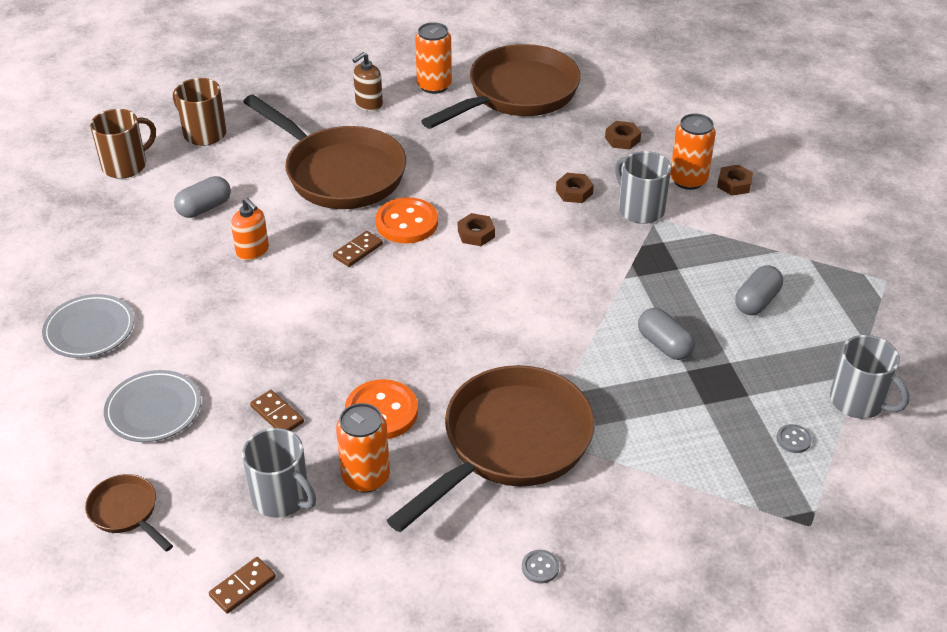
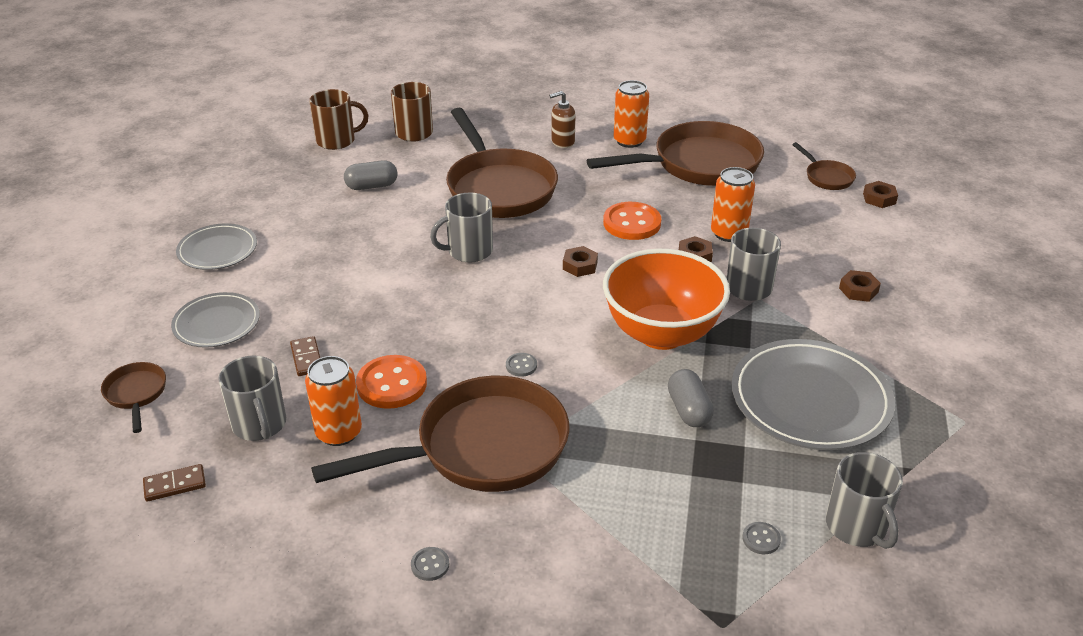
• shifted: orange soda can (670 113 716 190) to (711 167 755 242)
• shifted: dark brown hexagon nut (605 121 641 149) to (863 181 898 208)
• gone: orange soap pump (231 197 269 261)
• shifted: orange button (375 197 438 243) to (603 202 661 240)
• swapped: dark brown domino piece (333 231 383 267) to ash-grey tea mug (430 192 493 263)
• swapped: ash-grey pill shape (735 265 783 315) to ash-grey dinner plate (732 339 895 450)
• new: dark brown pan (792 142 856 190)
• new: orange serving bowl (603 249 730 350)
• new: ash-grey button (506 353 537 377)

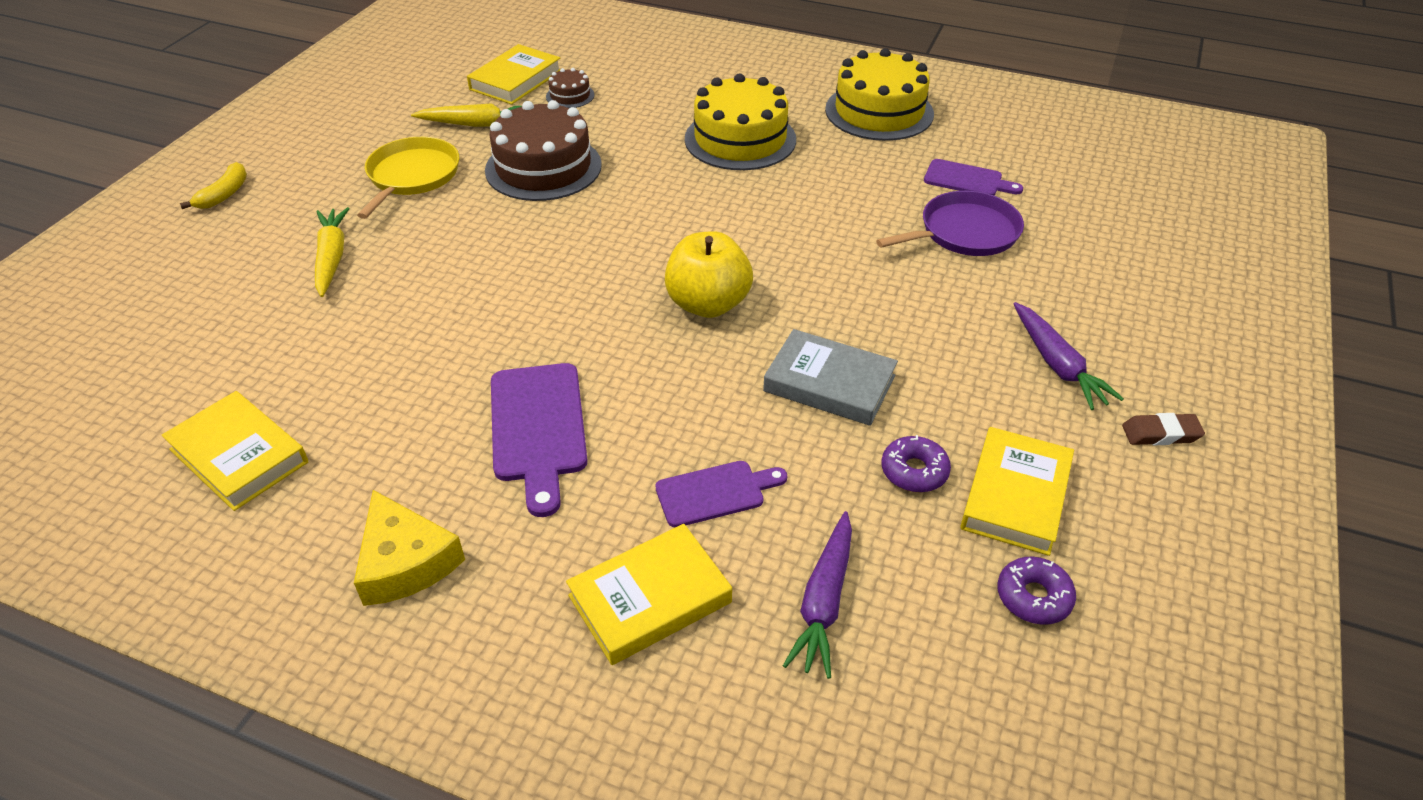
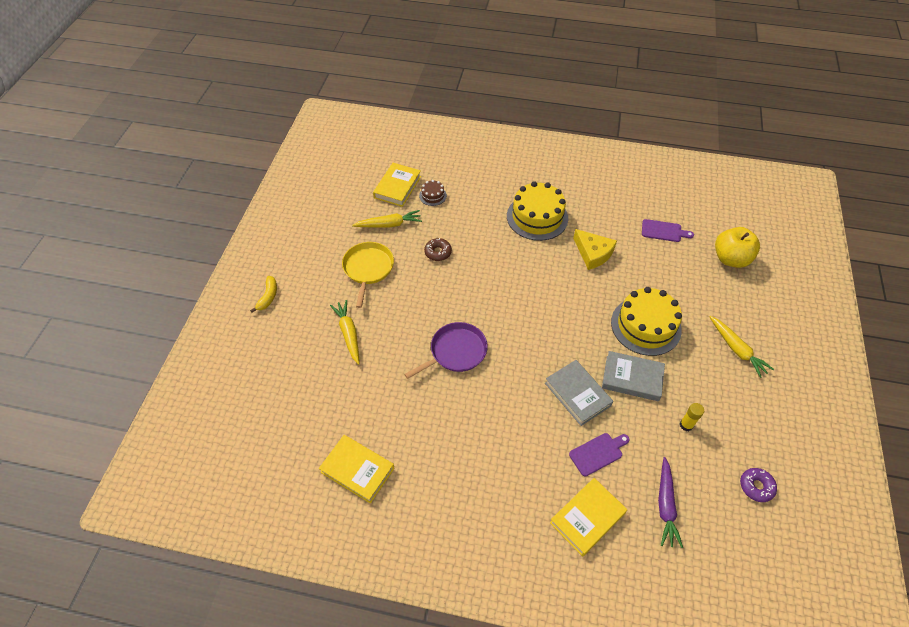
• shifted: golden layer cake (825 48 934 141) to (611 287 682 356)
• swapped: dark brown layer cake (485 100 602 201) to dark brown doughnut (424 238 452 261)
• shifted: purple pan (876 191 1024 256) to (404 322 488 379)
• shifted: golden apple fruit (665 231 753 318) to (715 227 760 268)
• repainted: purple carrot (1014 302 1124 410) to golden carrot (710 316 774 378)
• gone: purple cutting board (491 363 588 517)
• gone: dark brown gum eraser (1122 413 1205 445)
• gone: golden book (960 427 1074 556)
• swapped: purple doughnut (881 435 951 492) to golden glue stick (680 403 704 431)
• shifted: golden cheese wedge (354 490 465 606) to (573 229 617 270)
• new: ash-grey book (545 360 613 426)

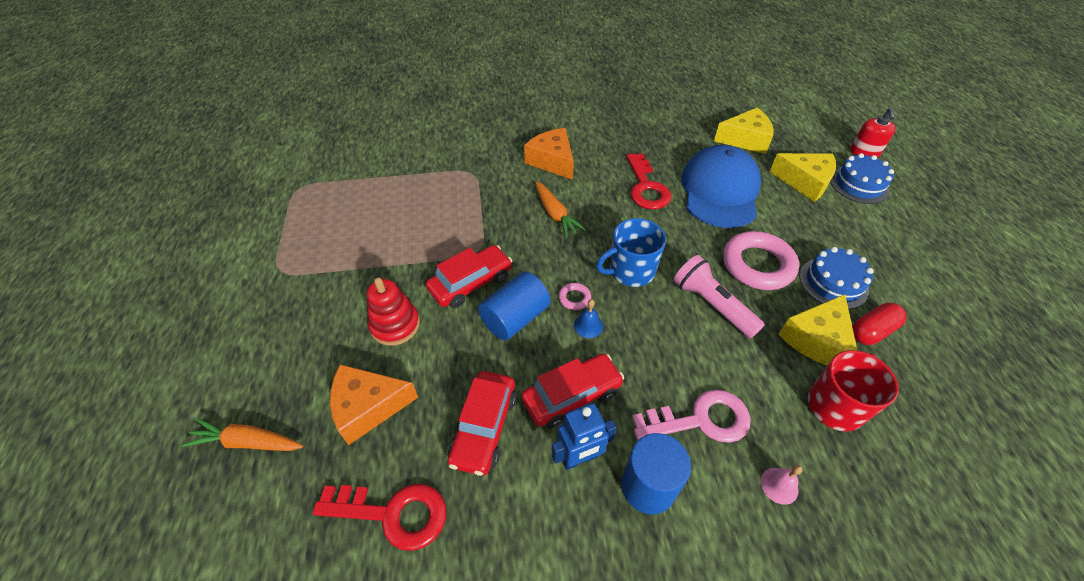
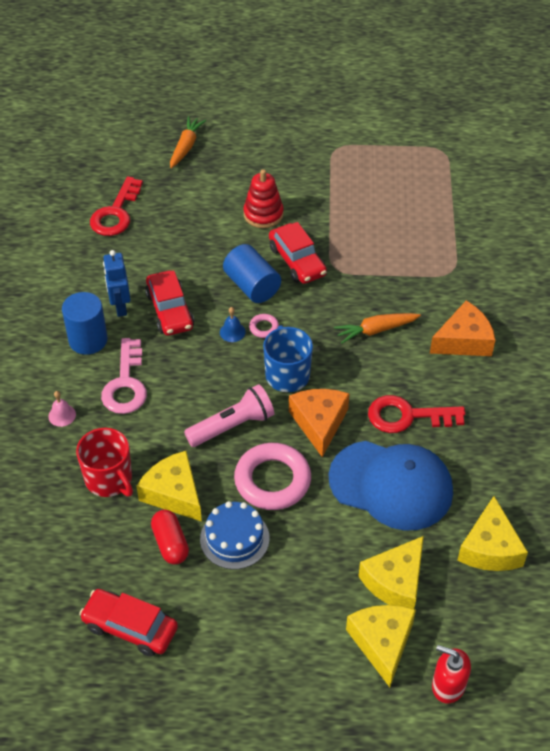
• swapped: blue layer cake (830 153 894 204) to golden cheese wedge (346 605 416 687)
• shifted: orange cheese wedge (330 364 418 445) to (289 389 349 457)
• shifted: red toy car (448 371 517 476) to (79 589 178 657)

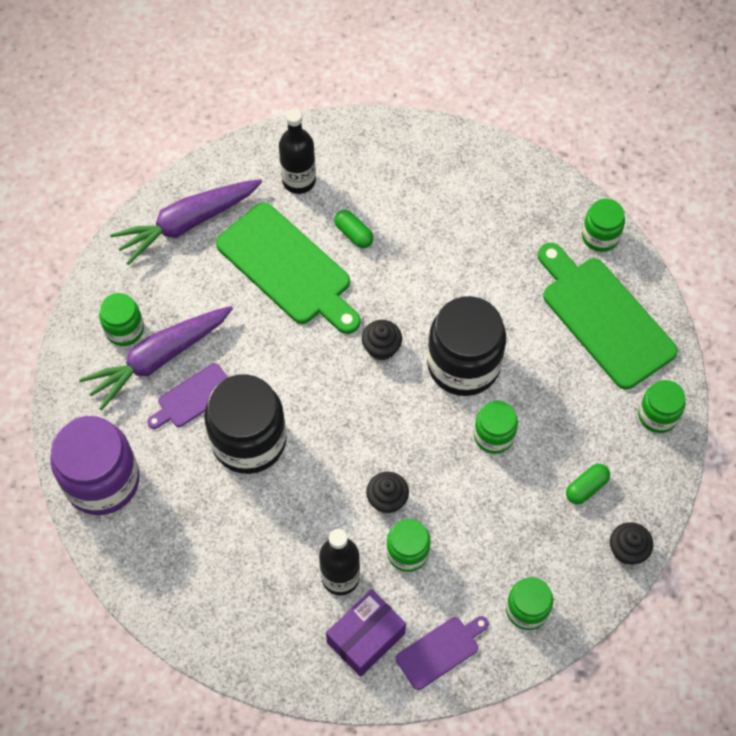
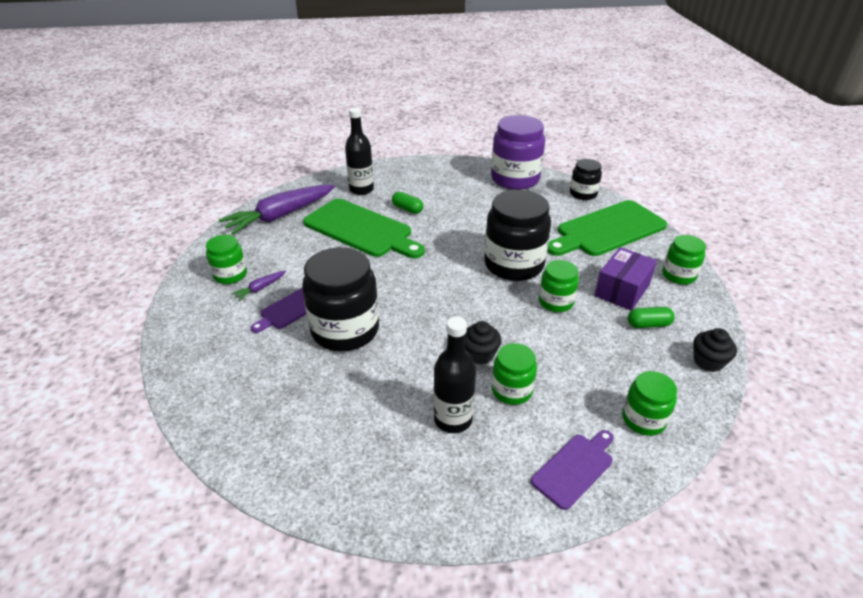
• repainted: leaf-green preserve jar (582 199 625 252) to jet-black preserve jar (570 159 602 200)
• rotated: leaf-green cutting board (538 243 678 390) = (547 200 667 256) 75 degrees counterclockwise
• scaled: purple carrot (79 306 233 411) = (231 271 286 301) x0.41
• gone: jet-black muffin (362 320 402 361)
• shifted: purple preserve jar (50 416 139 515) to (491 115 545 190)
• rotated: leaf-green pill shape (566 464 610 504) = (628 307 675 328) 45 degrees clockwise
• shifted: purple box (326 589 406 677) to (594 247 657 311)

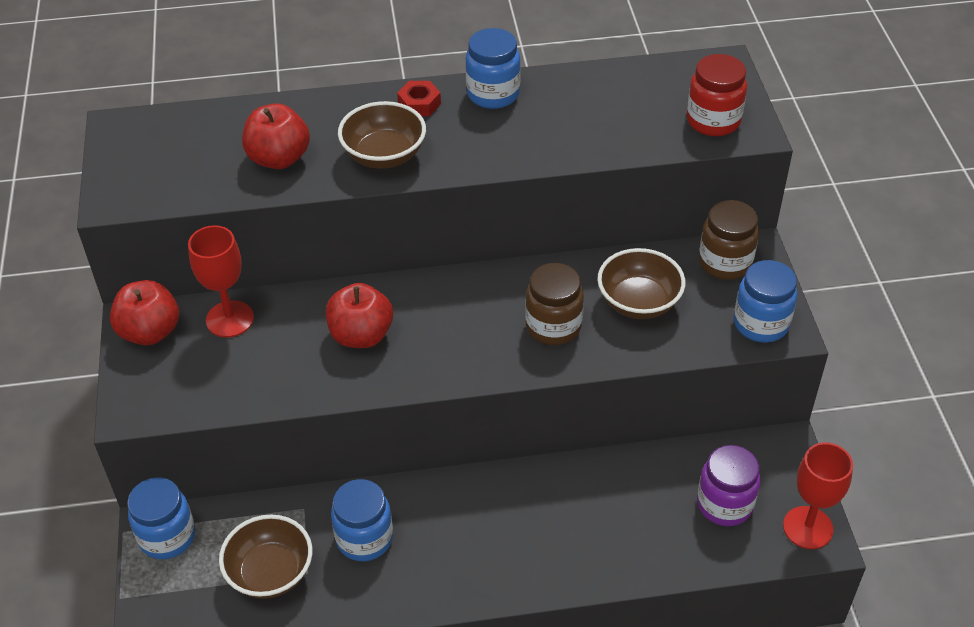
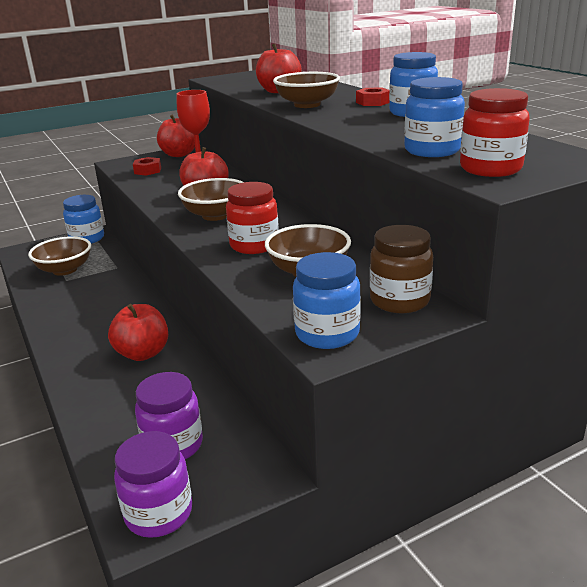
• repainted: dark brown preserve jar (525 263 584 345) to red preserve jar (226 182 279 254)
• swapped: red goblet (783 442 853 549) to purple preserve jar (114 431 192 538)
• shifted: blue preserve jar (331 479 393 561) to (404 77 465 157)
• new: red hexagon nut (133 157 161 176)
• new: dark brown serving bowl (178 178 244 221)
• new: red apple fruit (108 304 168 361)

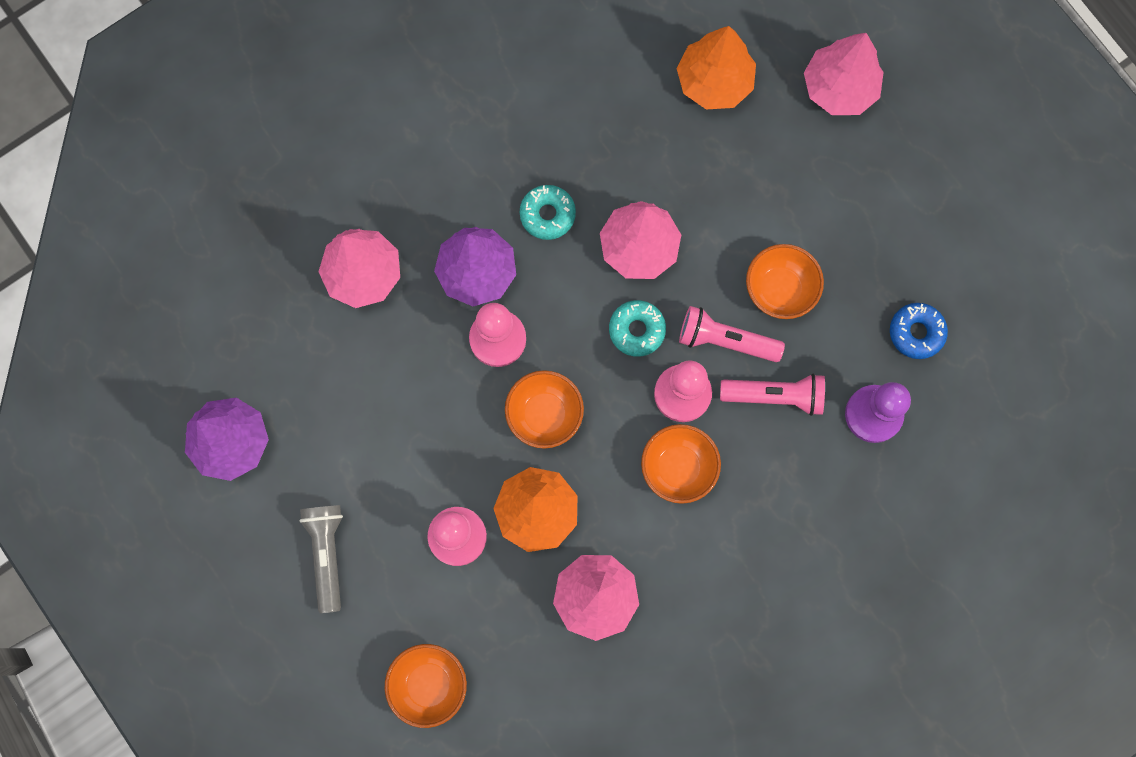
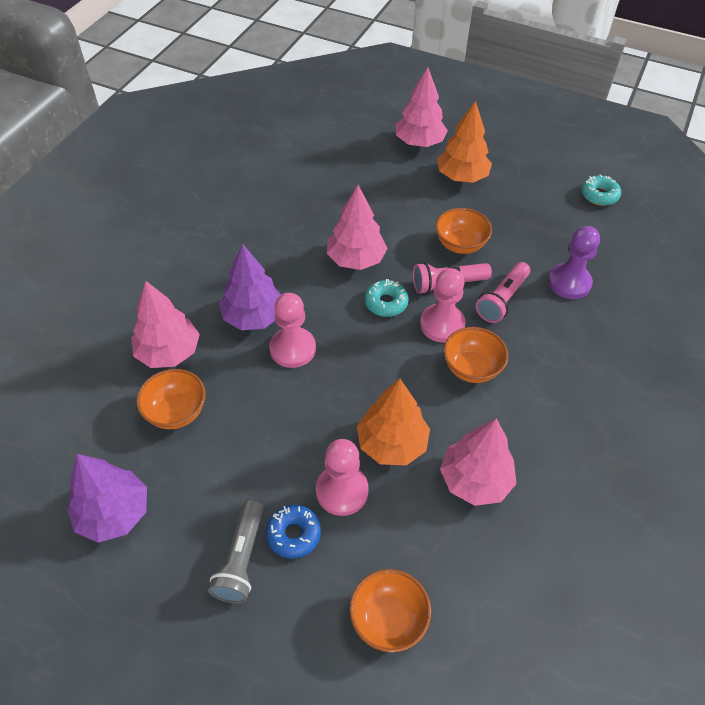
• shifted: orange tree (676 26 756 109) to (437 101 492 183)
• shifted: aqua doughnut (519 185 576 240) to (581 174 621 206)
• shifted: blue doughnut (890 303 948 359) to (266 505 321 559)
• shifted: orange serving bowl (505 370 584 449) to (136 369 206 429)
• rotated: pink flashlight (720 374 825 416) = (475 262 530 323) 150 degrees clockwise
• rotated: ash-grey flashlight (299 505 343 613) = (208 499 264 603) 135 degrees counterclockwise

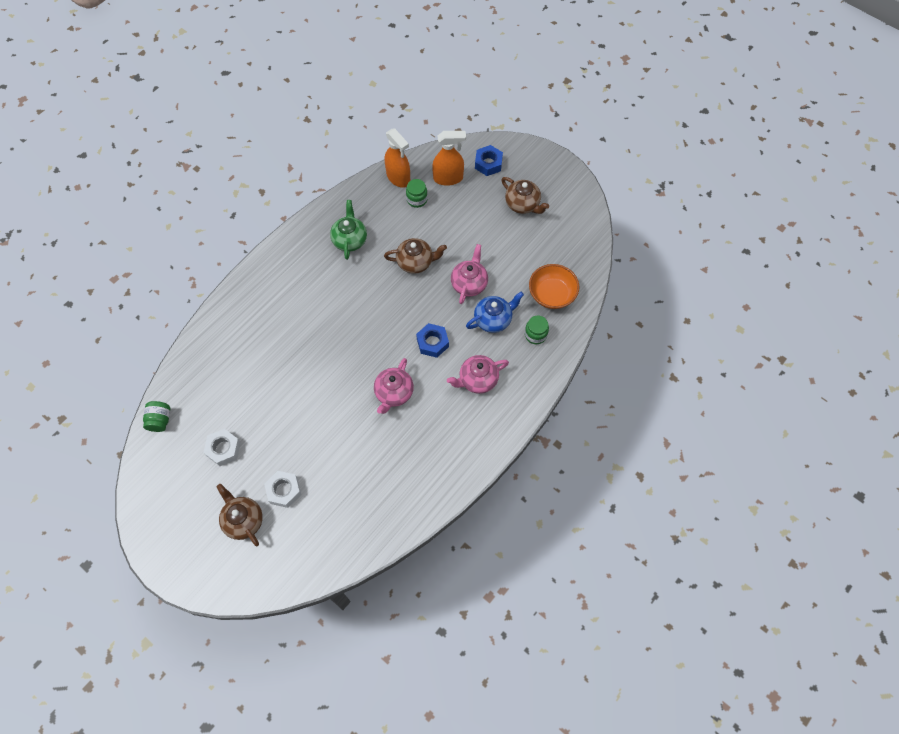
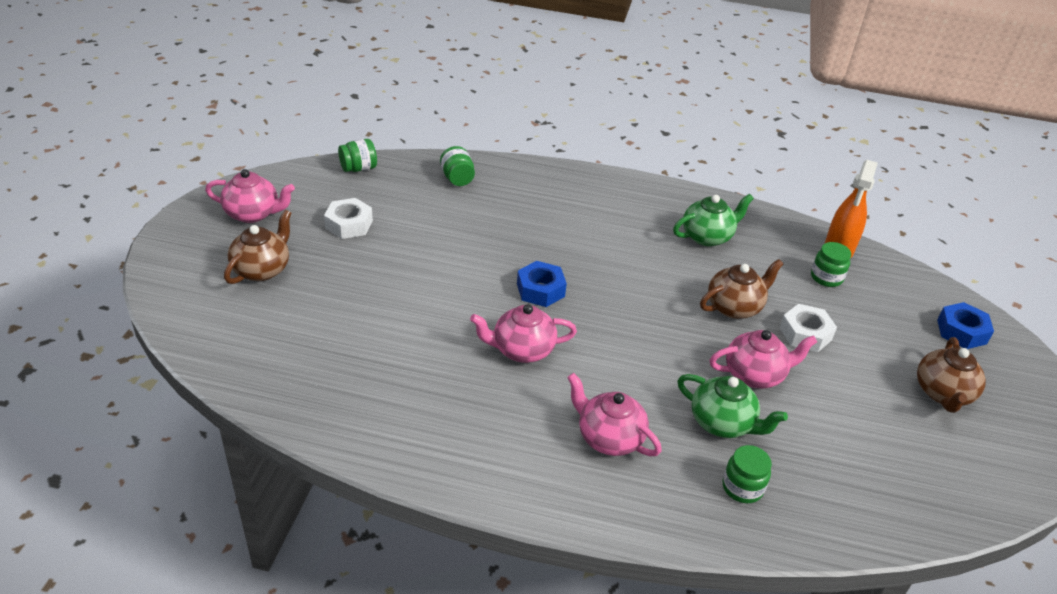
• gone: orange spray bottle (432 131 466 186)
• rotated: dark brown tea pot (384 238 447 274) = (700 259 783 319) 90 degrees counterclockwise
• gone: orange serving bowl (529 264 579 309)
• repainted: blue tea pot (466 292 524 333) to leaf-green tea pot (677 374 788 438)
• shifted: blue hexagon nut (416 323 449 358) to (517 261 567 307)
• shifted: snow-white hexagon nut (264 471 302 508) to (780 304 837 352)
• new: leaf-green preserve jar (440 146 475 186)
• new: pink tea pot (205 169 295 223)

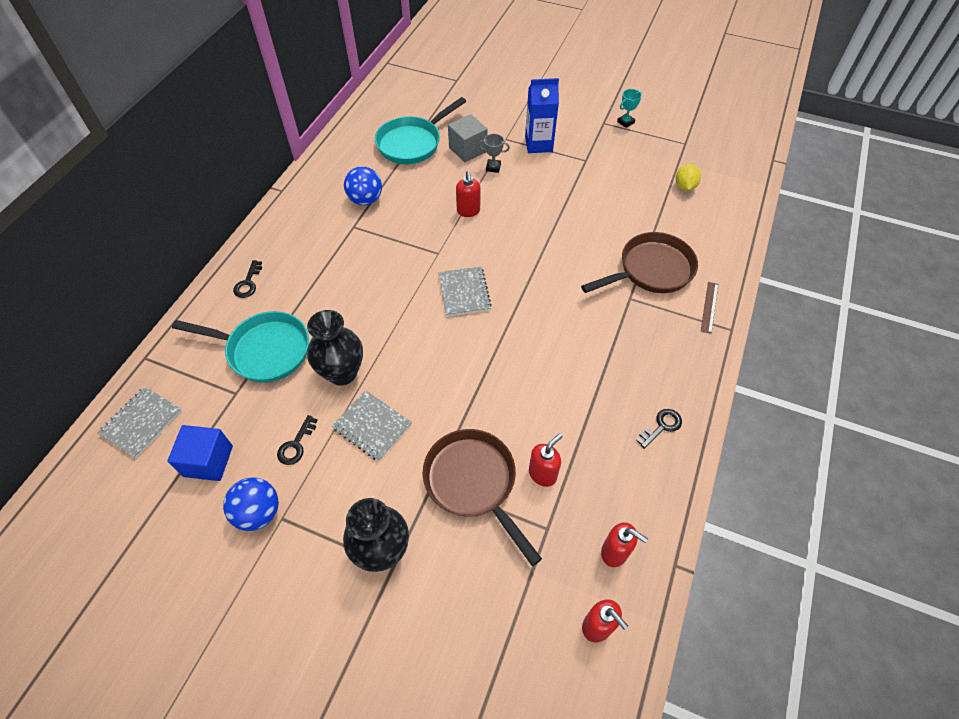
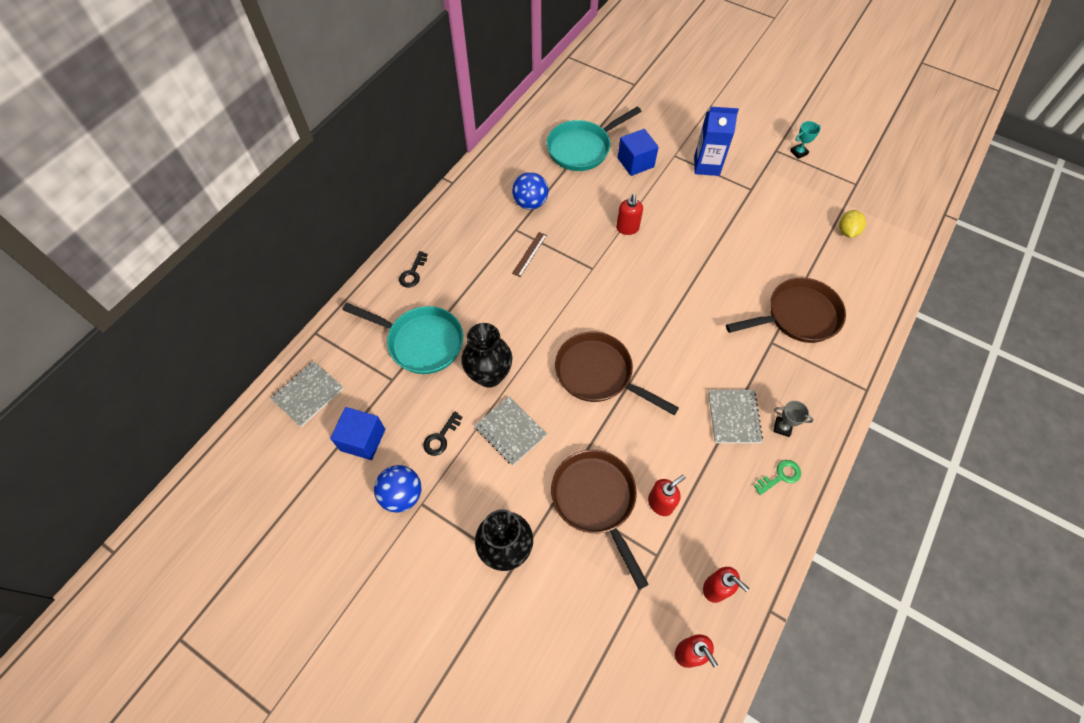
• repainted: ash-grey cube (448 114 487 162) to blue cube (617 129 659 176)
• shifted: ash-grey trophy (478 134 510 173) to (773 401 814 437)
• shifted: ash-grey exercise book (438 266 492 316) to (708 390 763 443)
• shifted: dark brown straightedge (701 282 718 334) to (512 232 547 277)
• repainted: jet-black key (636 409 682 449) to leaf-green key (754 460 801 495)
• new: dark brown pan (555 332 679 415)

